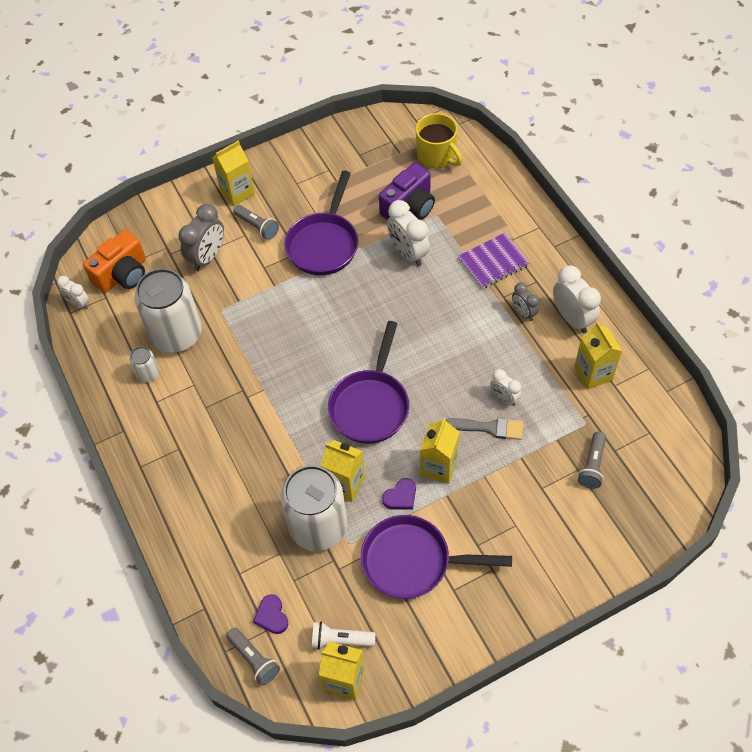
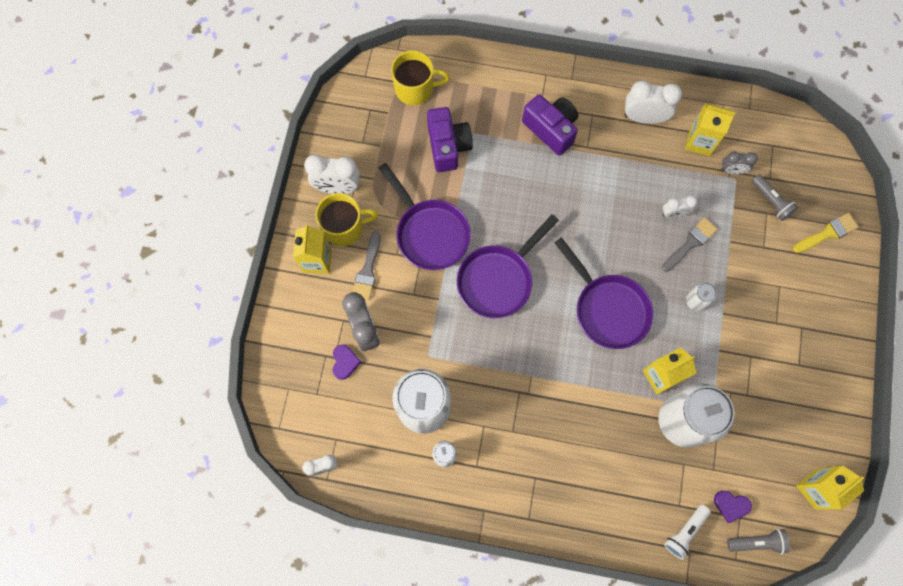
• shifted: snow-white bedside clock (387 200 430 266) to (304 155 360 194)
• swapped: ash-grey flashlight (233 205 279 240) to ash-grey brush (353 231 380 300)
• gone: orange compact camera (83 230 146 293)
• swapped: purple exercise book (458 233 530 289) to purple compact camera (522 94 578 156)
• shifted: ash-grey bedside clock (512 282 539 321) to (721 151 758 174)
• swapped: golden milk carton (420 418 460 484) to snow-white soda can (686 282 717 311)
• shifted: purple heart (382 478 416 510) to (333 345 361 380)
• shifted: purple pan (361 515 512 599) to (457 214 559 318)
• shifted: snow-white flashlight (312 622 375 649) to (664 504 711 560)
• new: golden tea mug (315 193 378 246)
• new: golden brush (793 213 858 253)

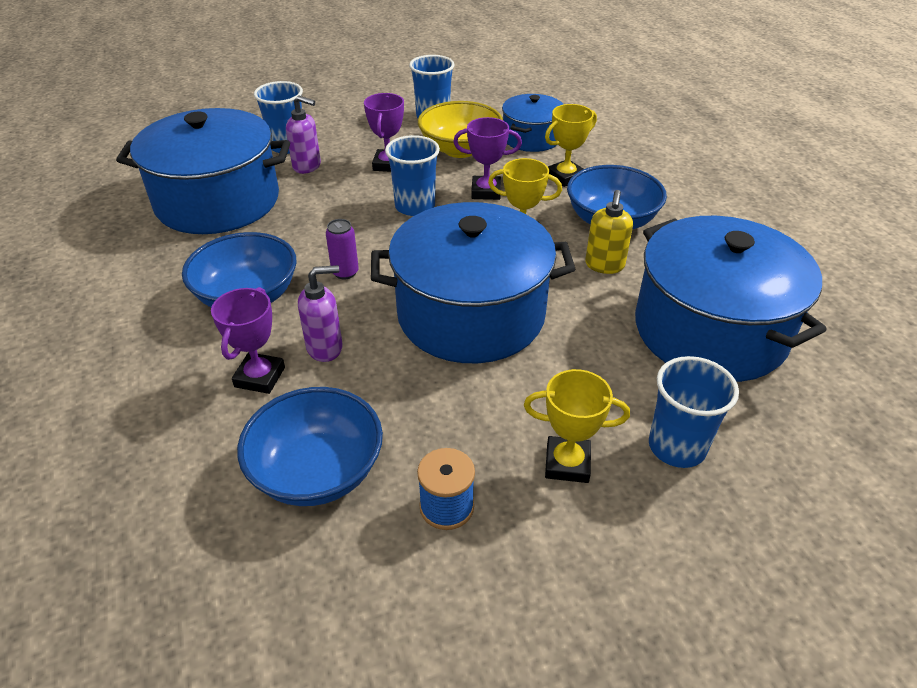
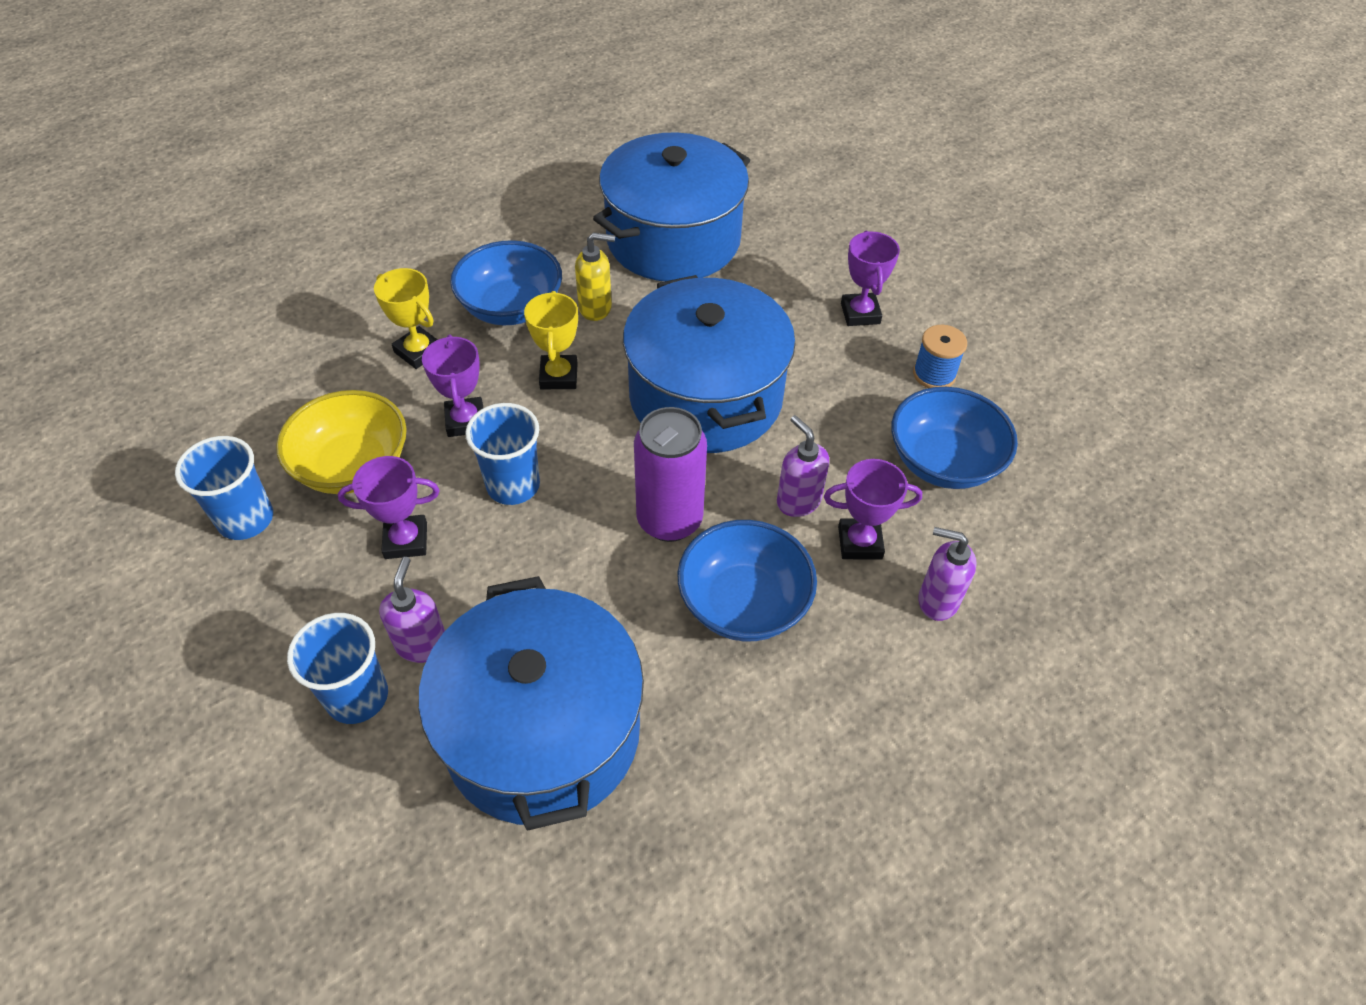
• gone: blue cooking pot (502 94 564 152)
• scaled: purple soda can (326 219 359 279) = (634 407 707 542) x2.00
• gone: blue tumbler (649 356 739 468)
• repainted: golden trophy (524 369 630 483) to purple trophy (841 231 900 326)
• new: purple soap pump (918 527 977 621)

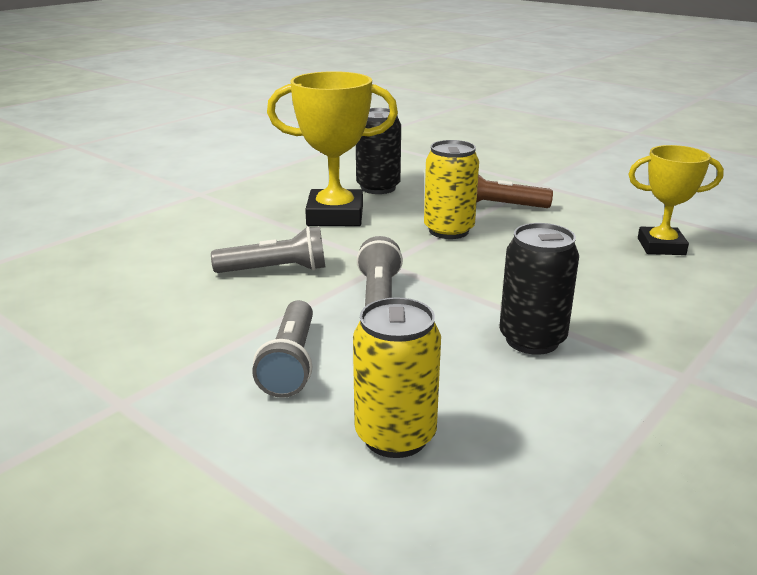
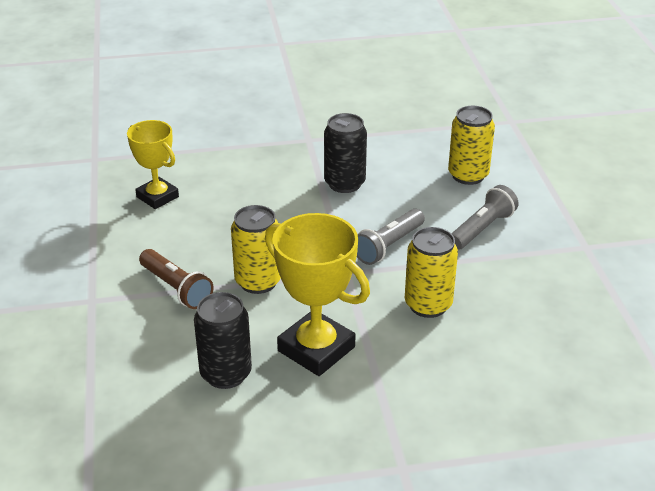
• swapped: ash-grey flashlight (211 226 325 273) to golden soda can (405 227 458 318)

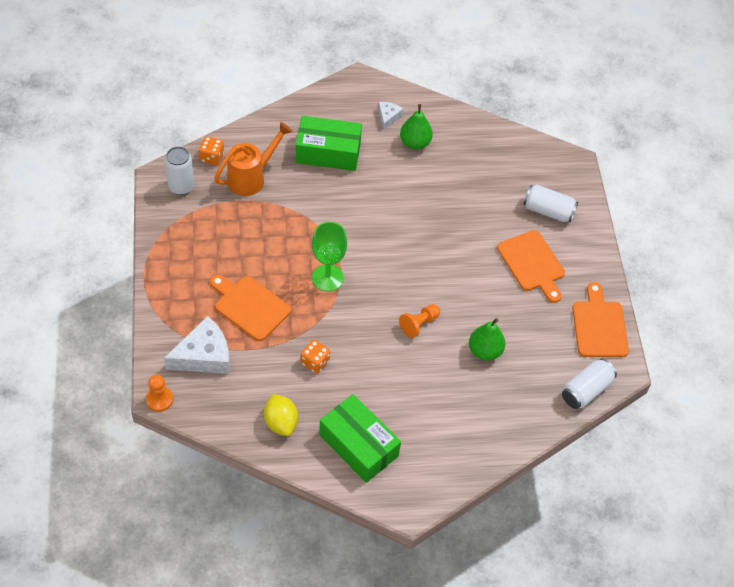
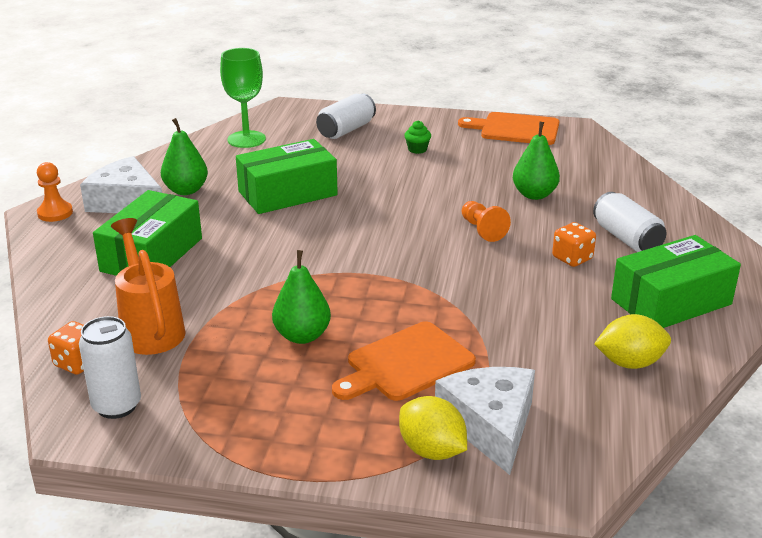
• scaled: snow-white cheese wedge (378 102 403 130) = (80 156 162 213) x1.97
• shifted: leaf-green goblet (312 222 347 292) to (220 48 266 148)
• swapped: orange cutting board (497 230 565 303) to leaf-green muffin (404 121 431 154)
• shifted: orange die (301 340 330 374) to (552 222 596 267)
• shifted: snow-white soda can (562 358 617 409) to (593 192 666 252)
• shifted: orange chess pawn (146 375 173 412) to (37 162 73 222)
• new: leaf-green box (236 139 338 214)
• new: leaf-green pear fruit (272 250 331 344)
• new: golden toy lemon (399 396 467 460)

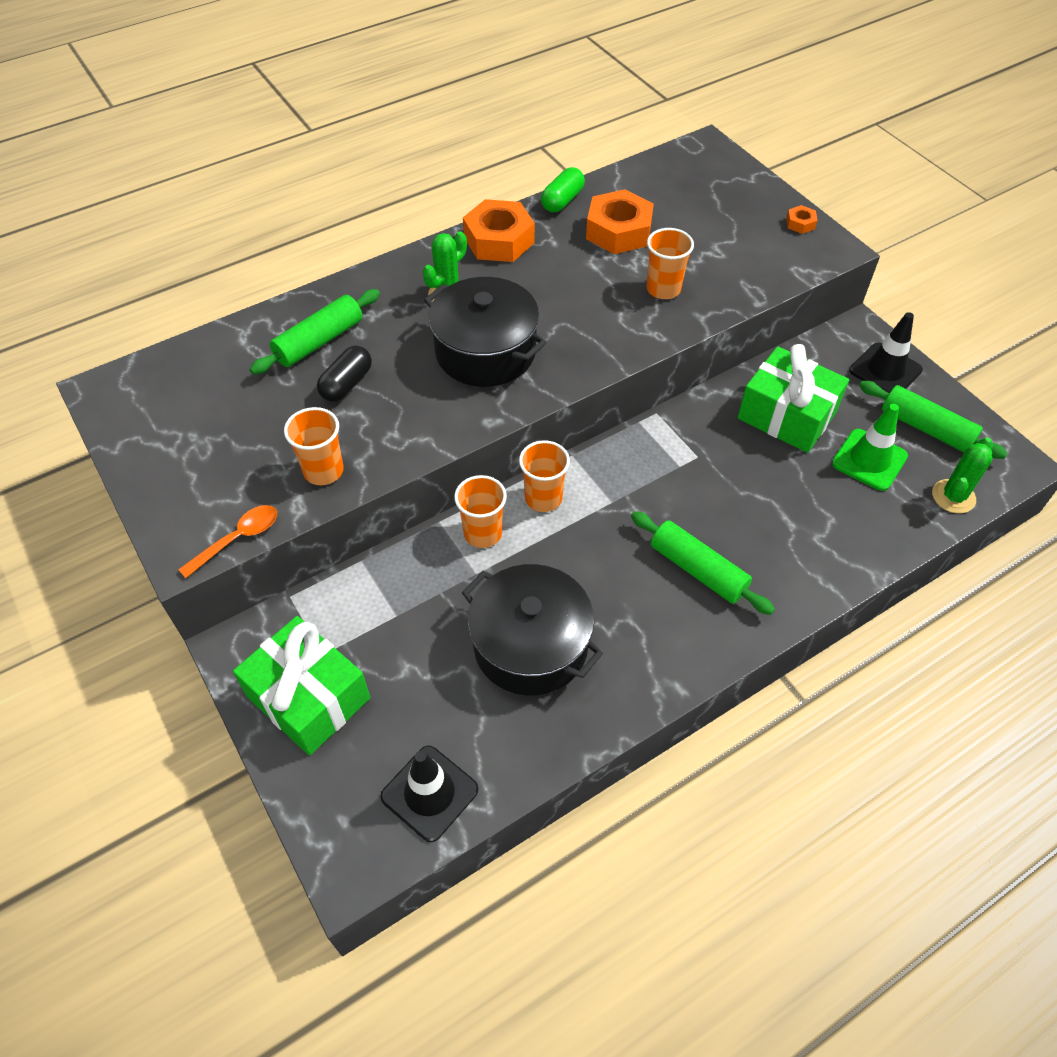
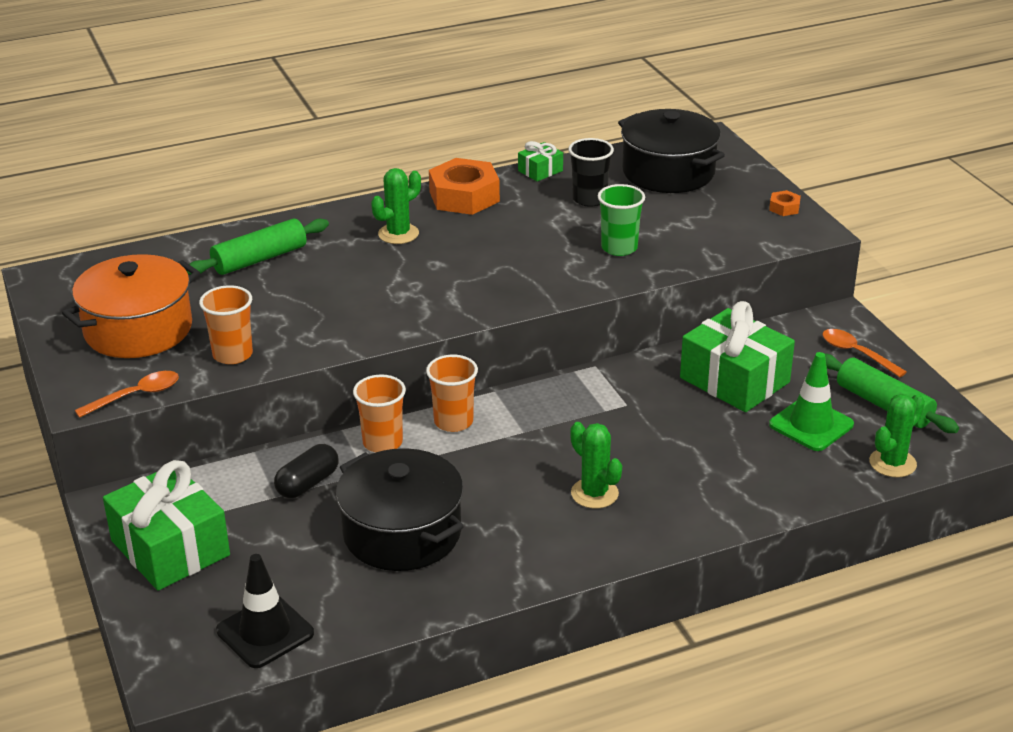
• swapped: leaf-green pill shape (541 167 585 212) to leaf-green gift (518 141 563 182)
• swapped: orange hexagon nut (586 189 654 254) to jet-black tumbler (568 138 614 207)
• repainted: orange tumbler (646 228 694 299) to leaf-green tumbler (598 184 645 256)
• shifted: jet-black cooking pot (424 277 547 387) to (618 109 725 193)
• swapped: jet-black traffic cone (849 312 923 393) to orange teaspoon (823 329 907 377)
• shifted: jet-black pill shape (317 346 372 402) to (274 444 339 498)
• swapped: leaf-green dough roller (631 511 775 615) to leaf-green cactus (570 422 622 509)
• new: orange cooking pot (62 254 200 358)

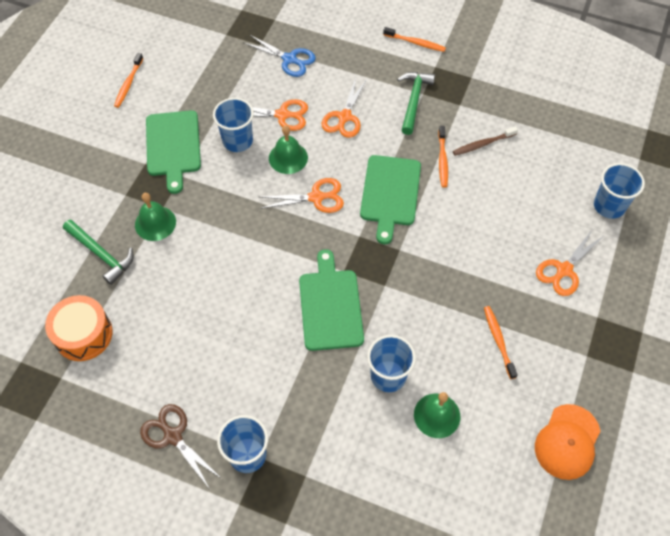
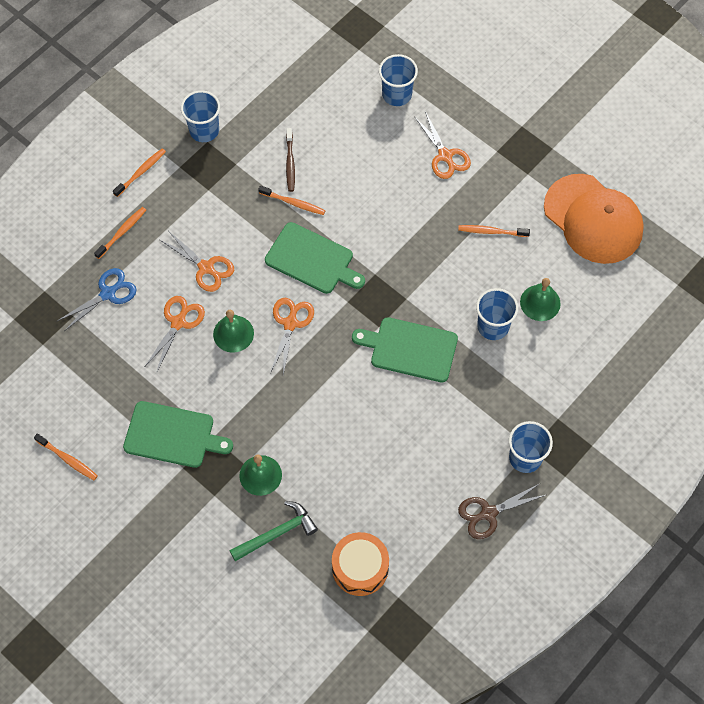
• gone: leaf-green claw hammer (397 72 435 135)
• shifted: blue tumbler (213 98 254 152) to (181 90 220 142)
• scaled: orange peaked cap (535 404 600 480) = (544 174 644 264) x1.65
• new: orange toothbrush (94 207 146 259)

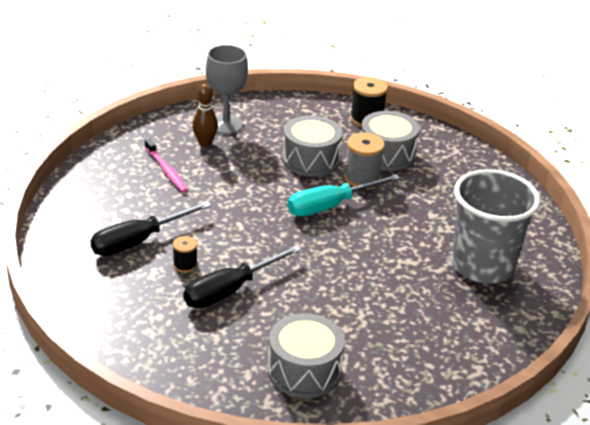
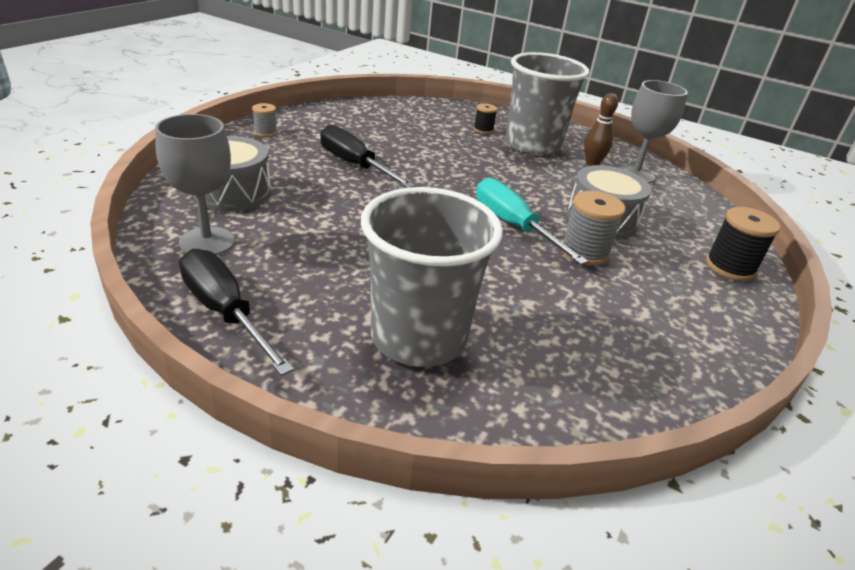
• gone: ash-grey snare drum (361 111 419 171)
• swapped: pink toothbrush (145 139 188 193) to ash-grey tumbler (505 52 589 156)
• shifted: jet-black flat screwdriver (90 201 211 256) to (179 249 294 376)
• shifted: jet-black spool (173 236 197 273) to (474 103 497 134)
• new: ash-grey spool (252 103 277 137)
• new: ash-grey goblet (155 114 235 255)

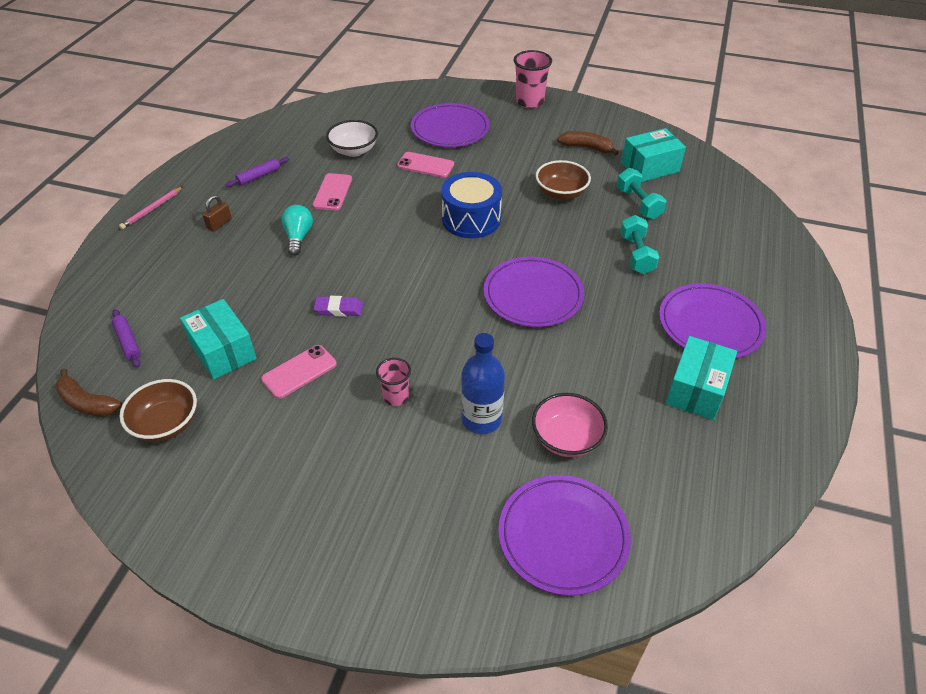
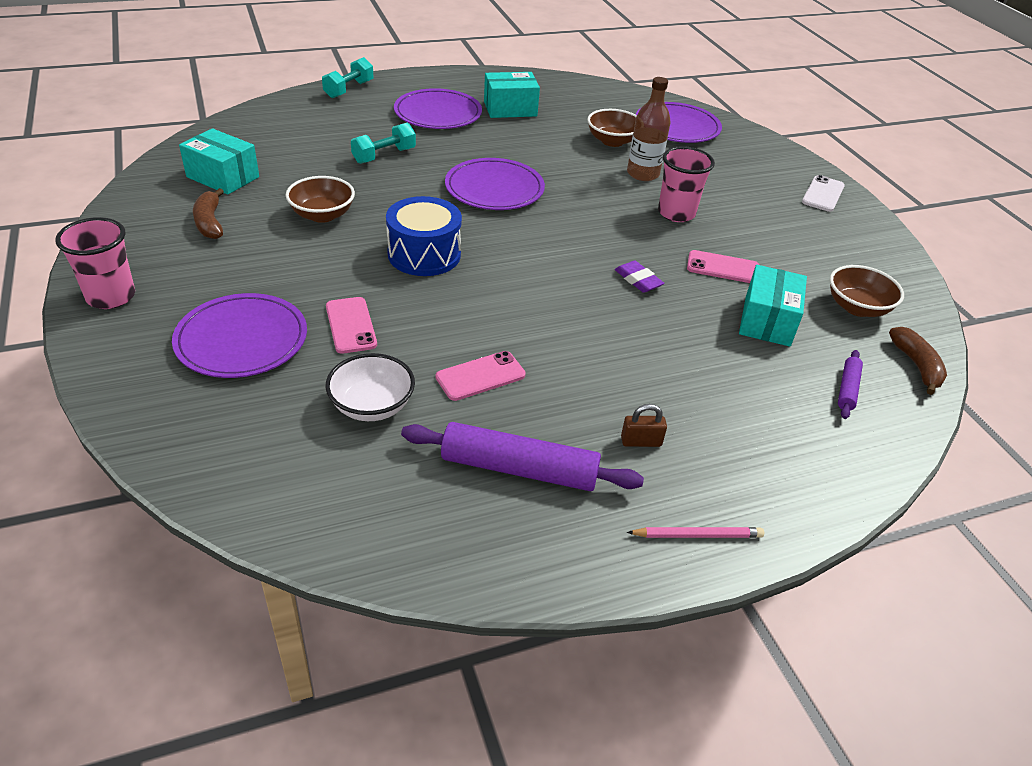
• scaled: purple dough roller (226 157 289 187) = (401 422 644 491) x1.99
• shifted: aqua hand weight (617 168 667 219) to (322 57 373 98)
• gone: aqua lightbulb (281 205 313 256)
• repainted: blue flask (461 333 505 434) to dark brown flask (627 77 671 181)
• scaled: pink tumbler (376 358 411 406) = (658 146 715 222) x1.64
• repainted: pink serving bowl (532 393 608 457) to dark brown serving bowl (587 109 637 147)
• new: snow-white smartphone (802 175 845 212)

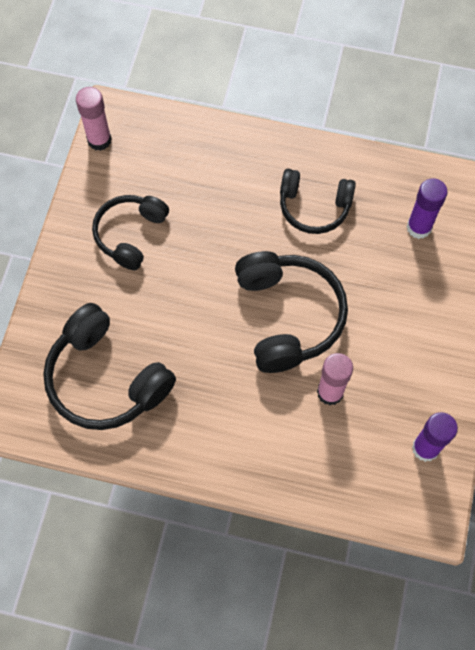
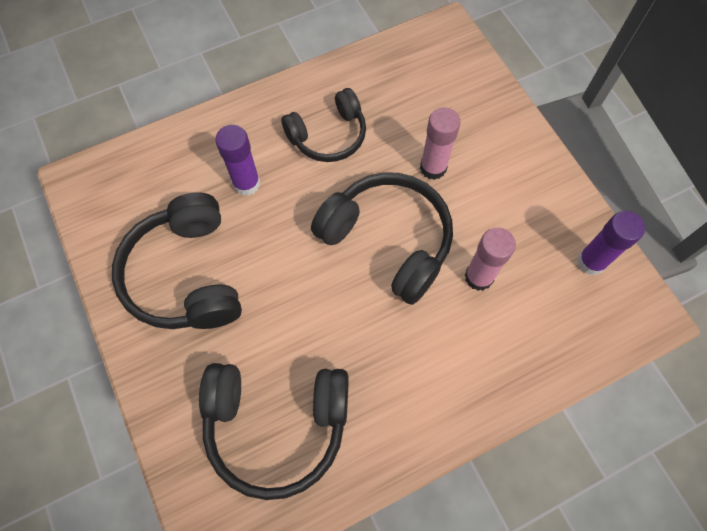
• shifted: pink glue stick (76 87 112 151) to (420 107 461 180)
• shifted: purple glue stick (407 178 448 239) to (215 125 260 196)
• scaled: jet-black headset (92 195 169 270) = (112 192 242 329) x1.52

